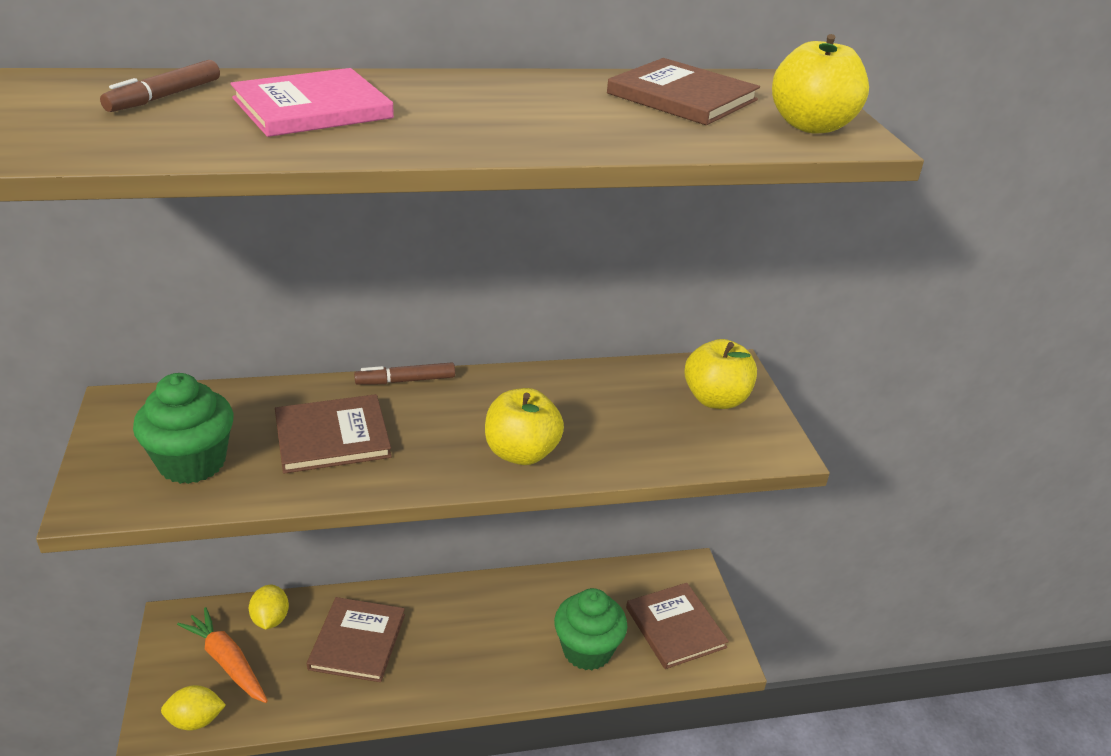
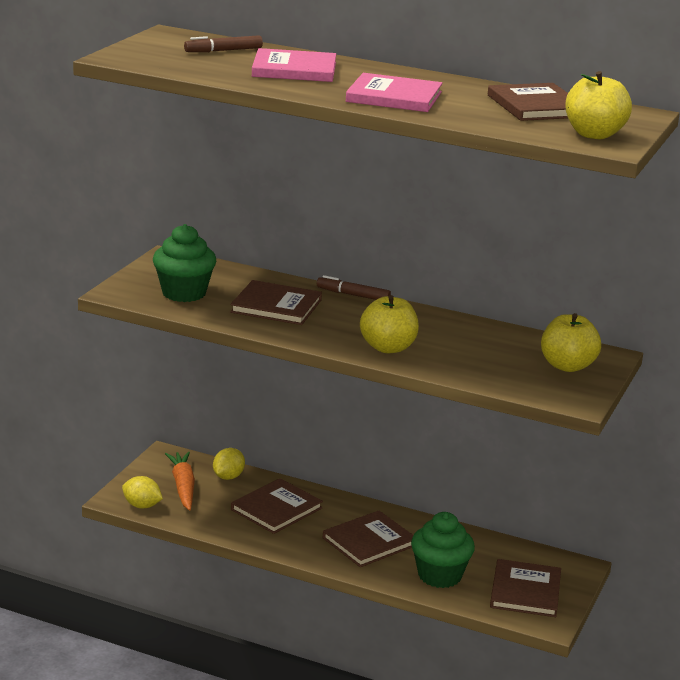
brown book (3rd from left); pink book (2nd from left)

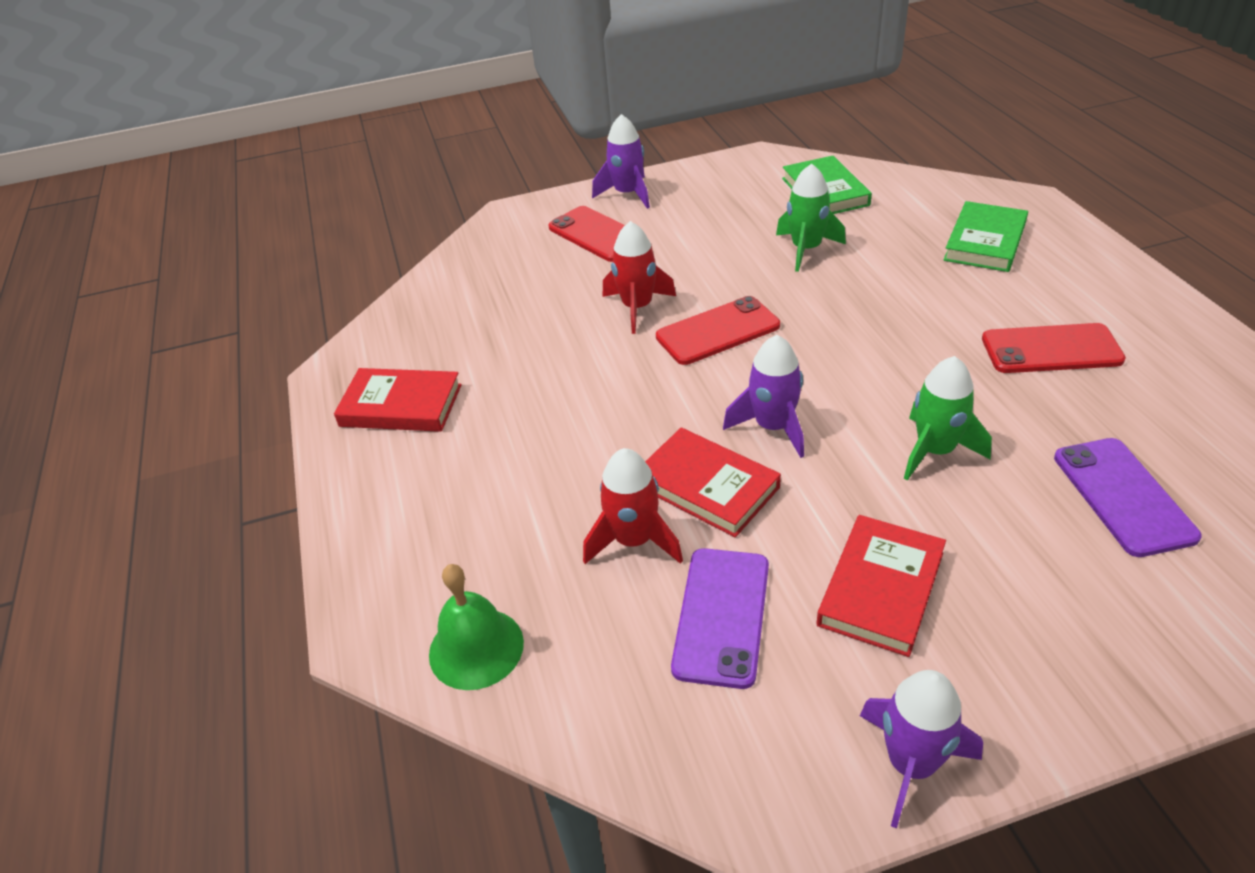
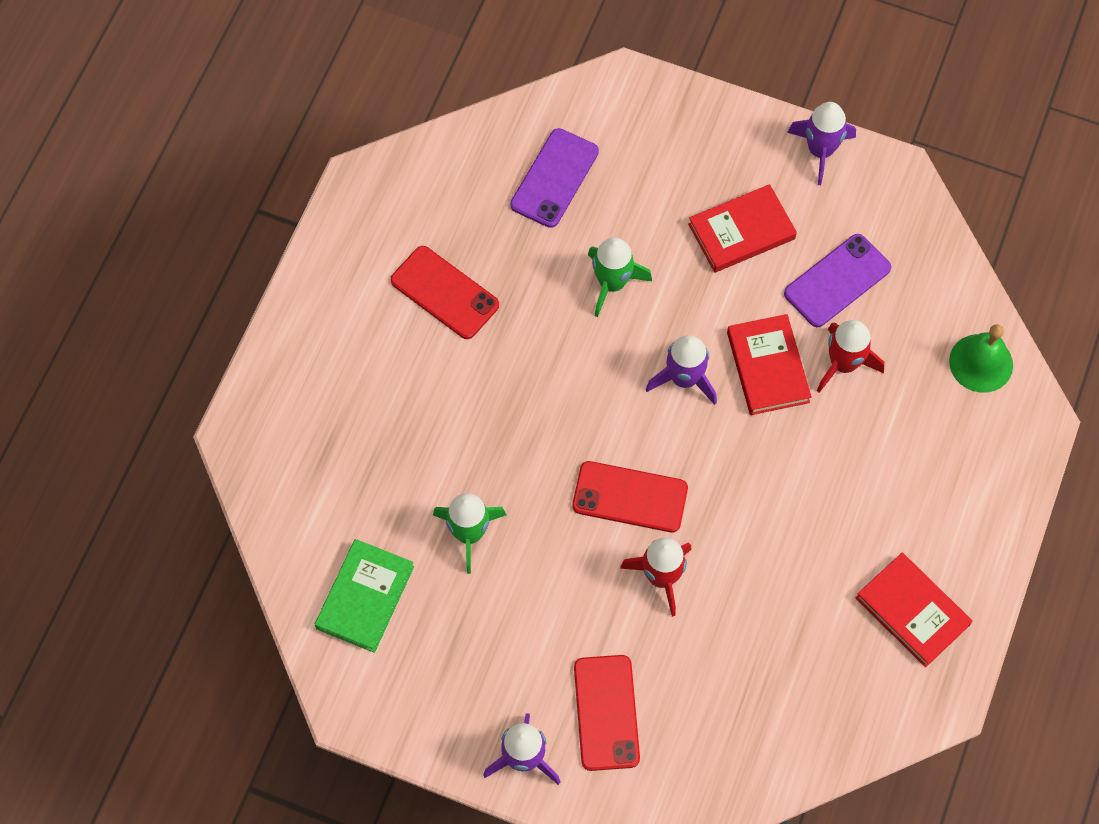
green book (2nd from left in the first image)

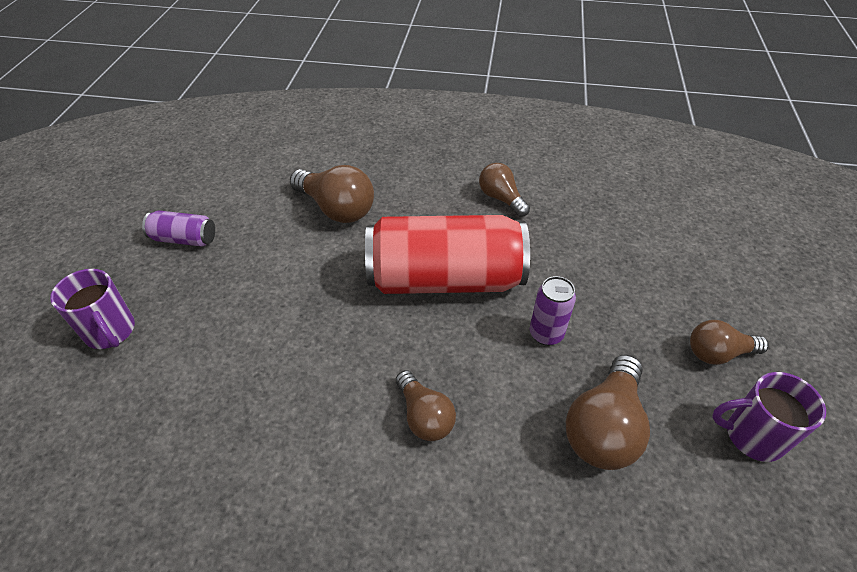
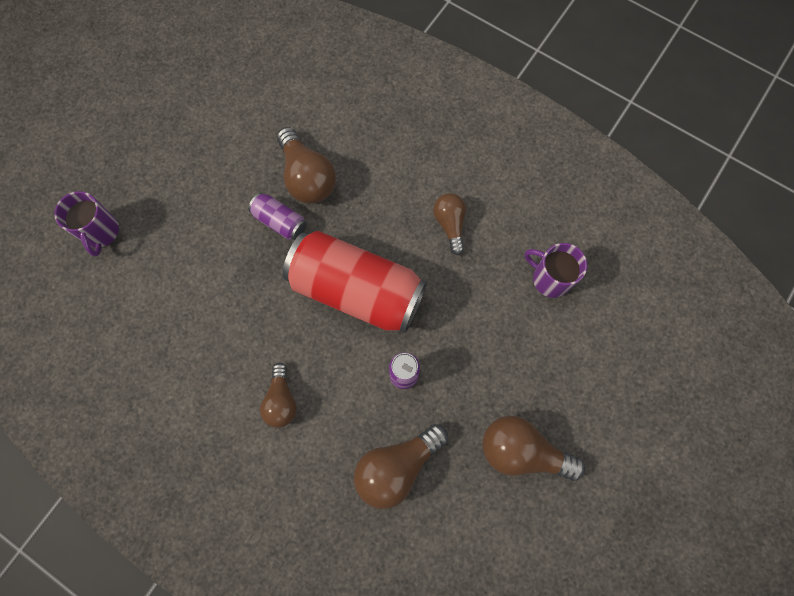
purple can (1st from left); brown light bulb (5th from left); purple mug (2nd from left)

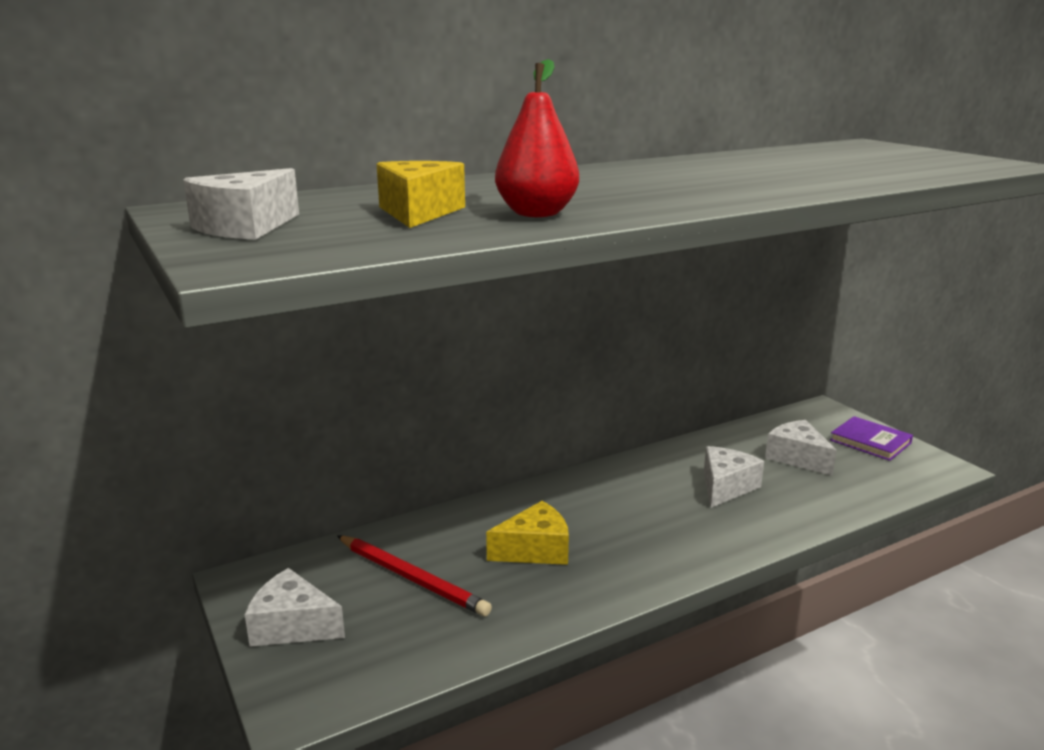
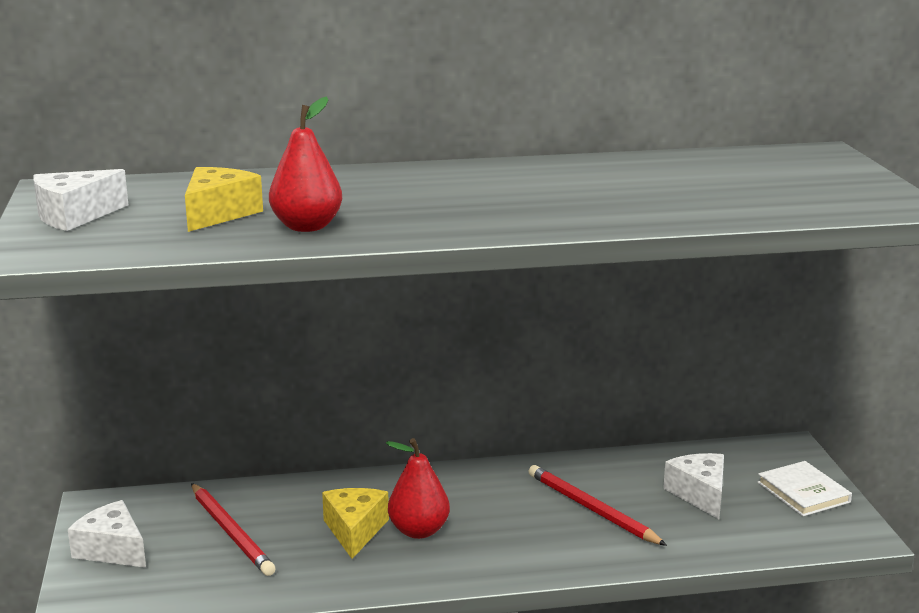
yellow cheese (2nd from left); red pencil (2nd from left); white book; red pear (2nd from left)

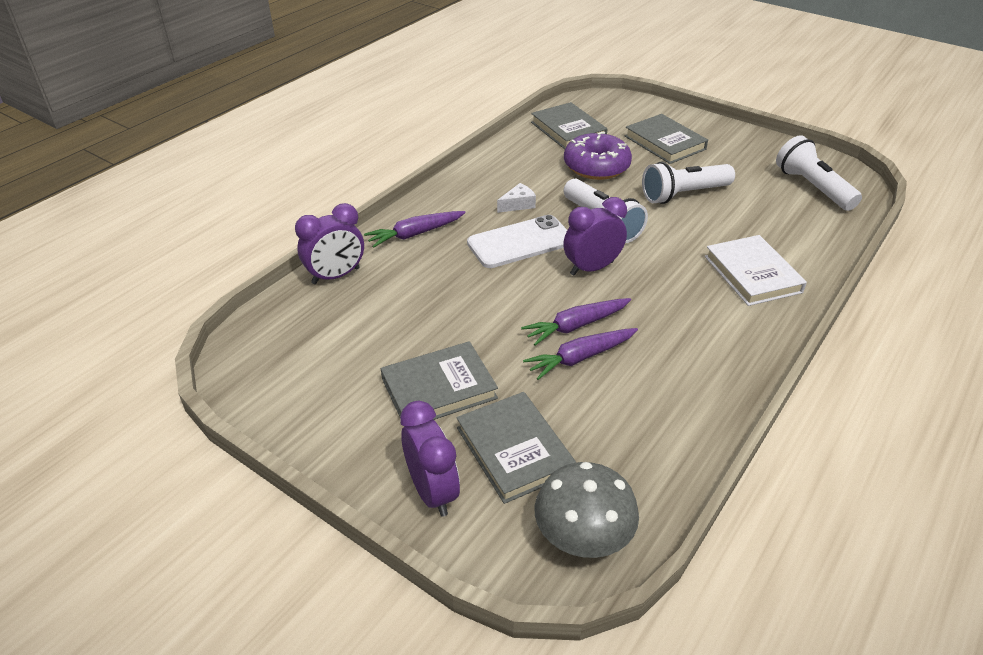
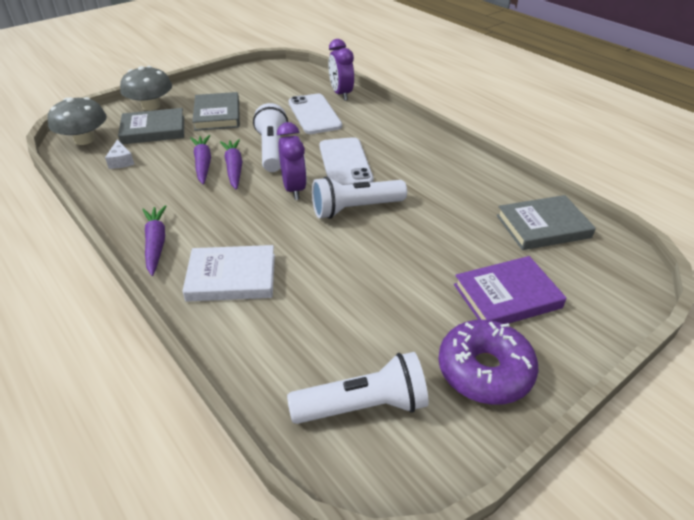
purple carrot (1st from left); grey mushroom (2nd from left); white cheese; purple donut; purple book; white flashlight (1st from left); white phone (1st from left)

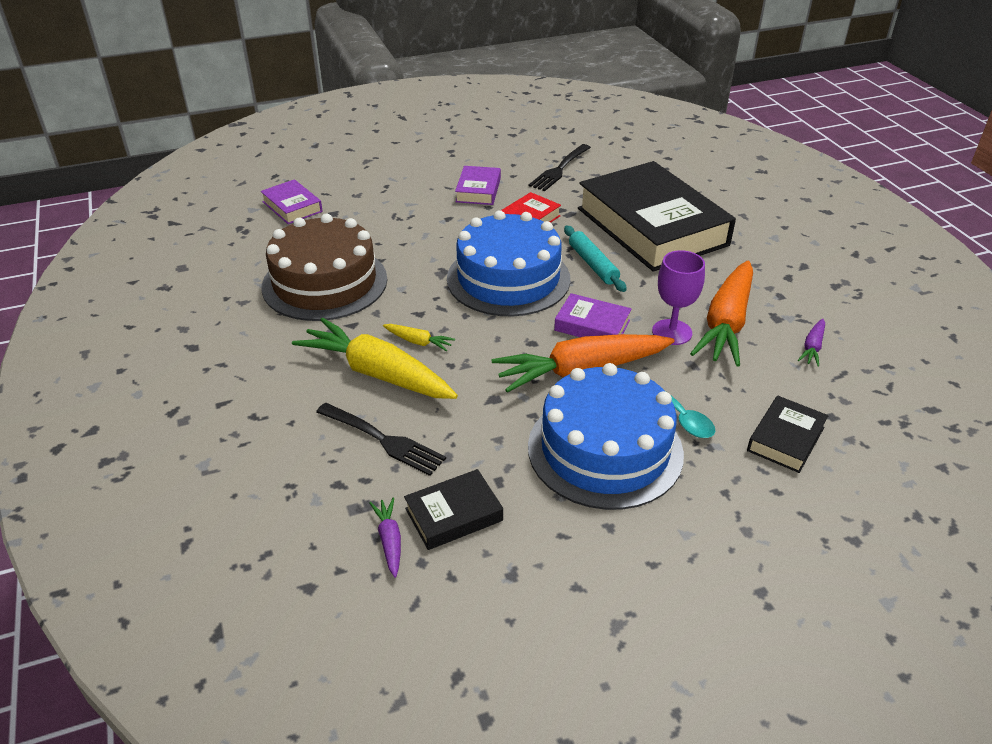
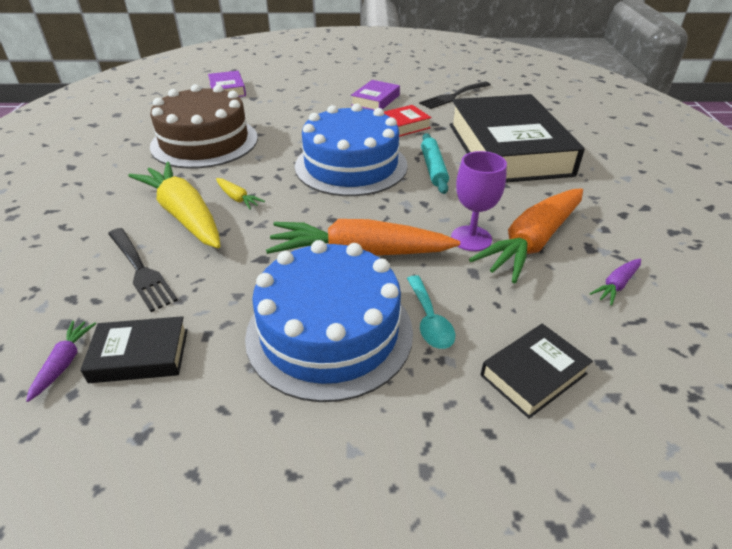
purple book (3rd from left in the first image)

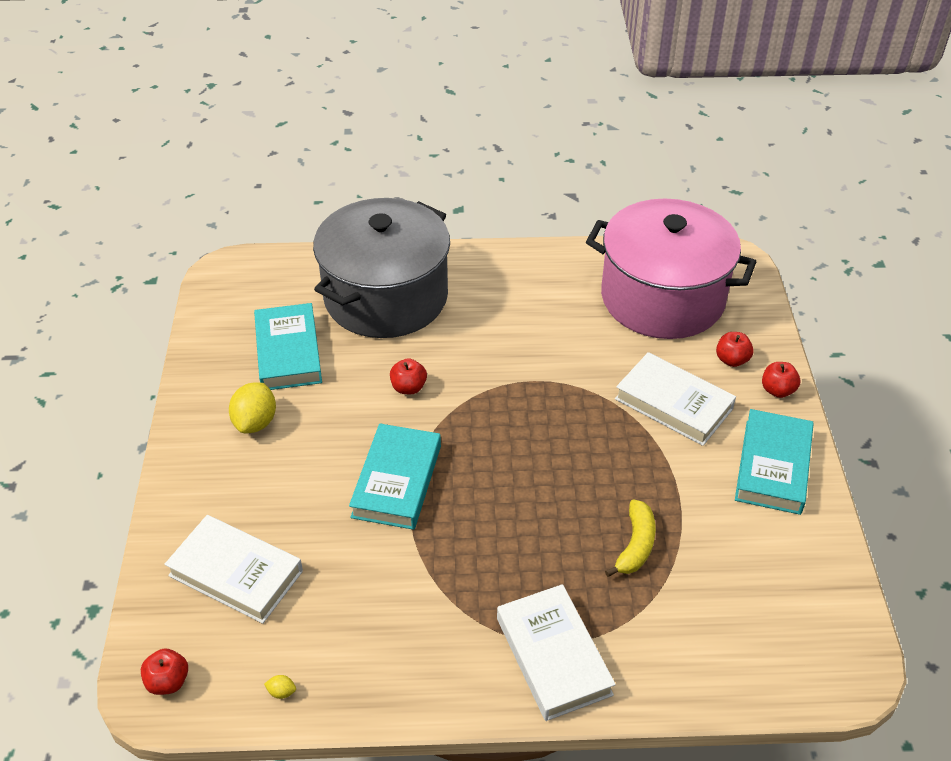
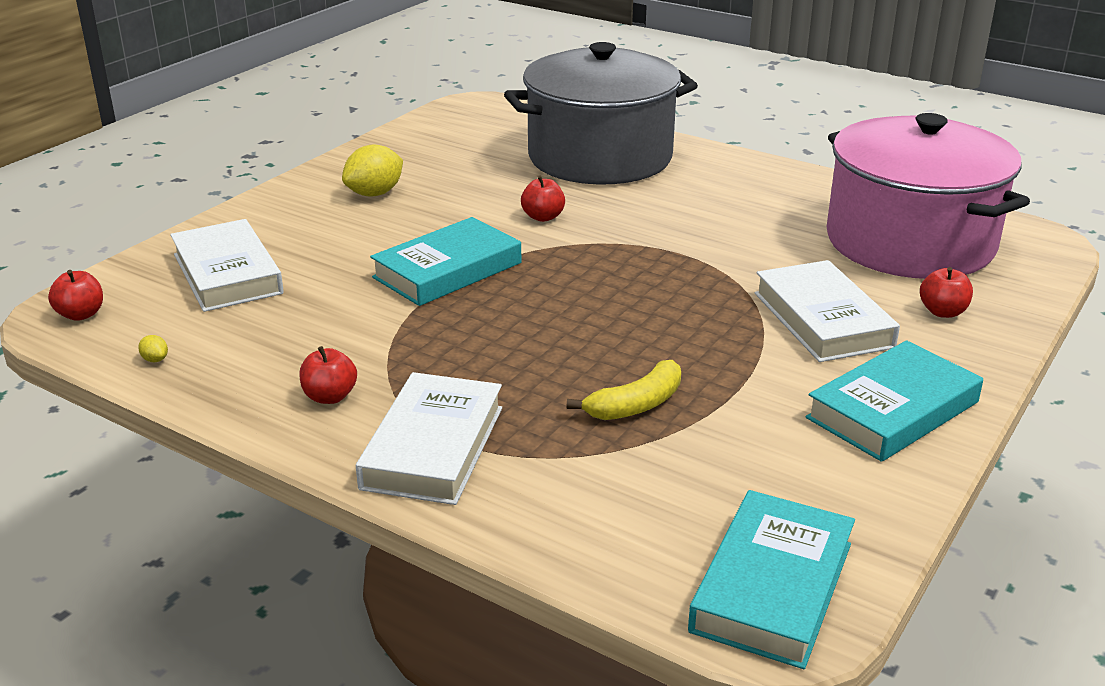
turquoise book (2nd from left); red apple (2nd from left)

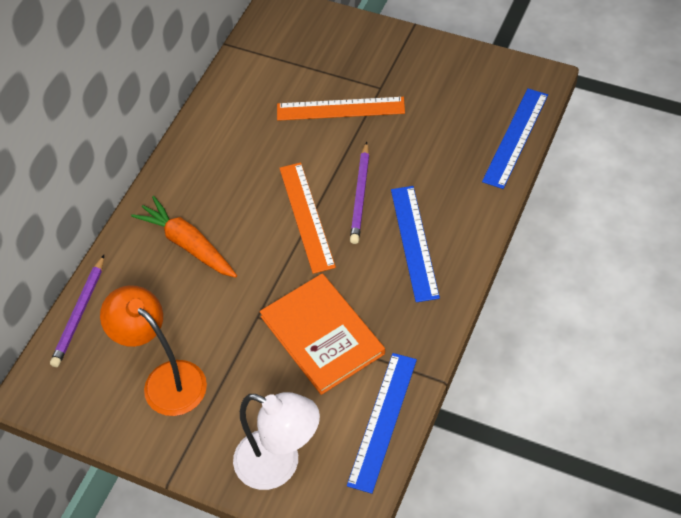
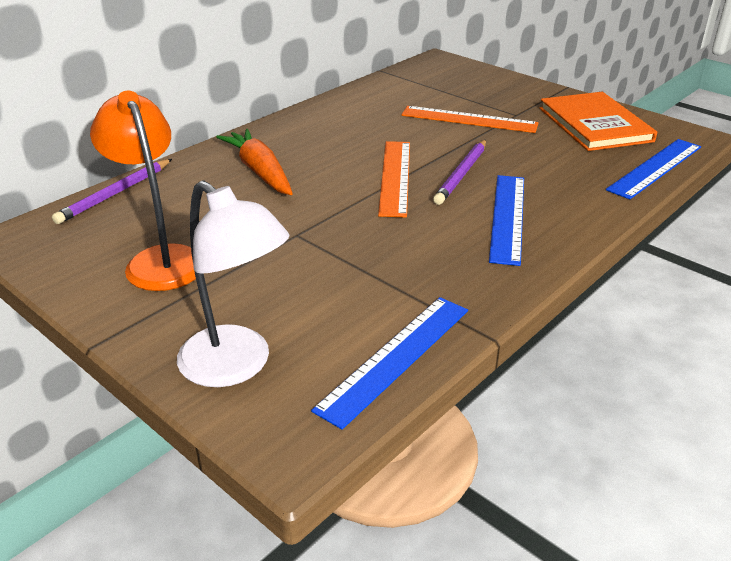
orange book

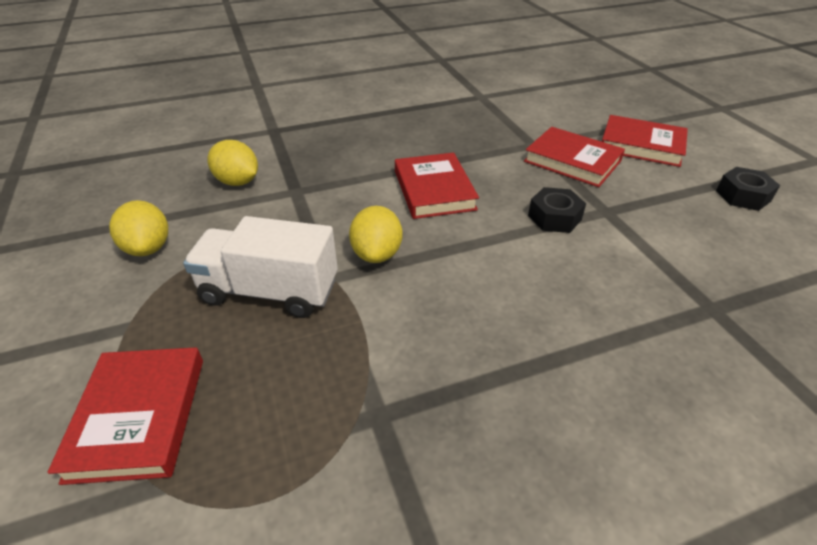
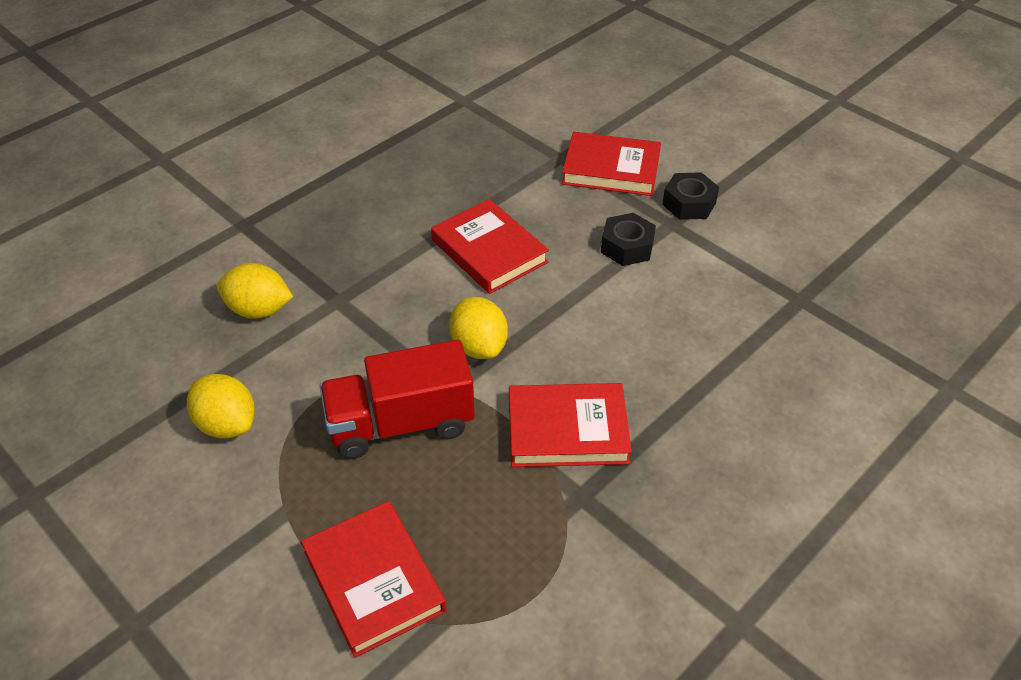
red truck; red book (3rd from left); black nut (2nd from left)

